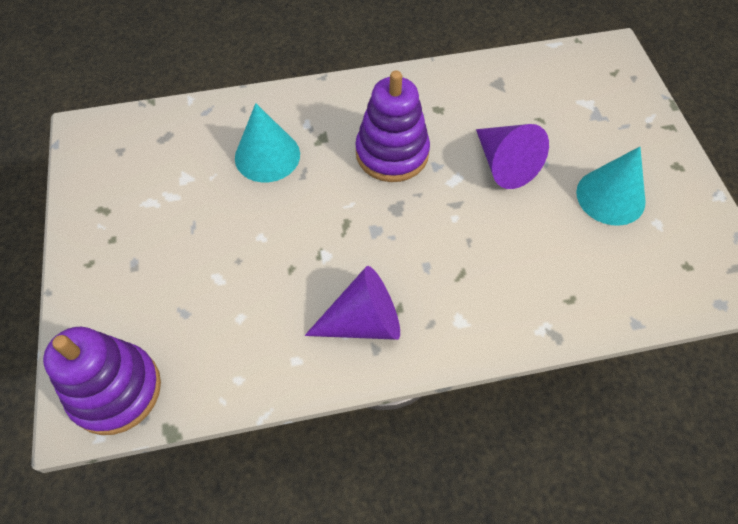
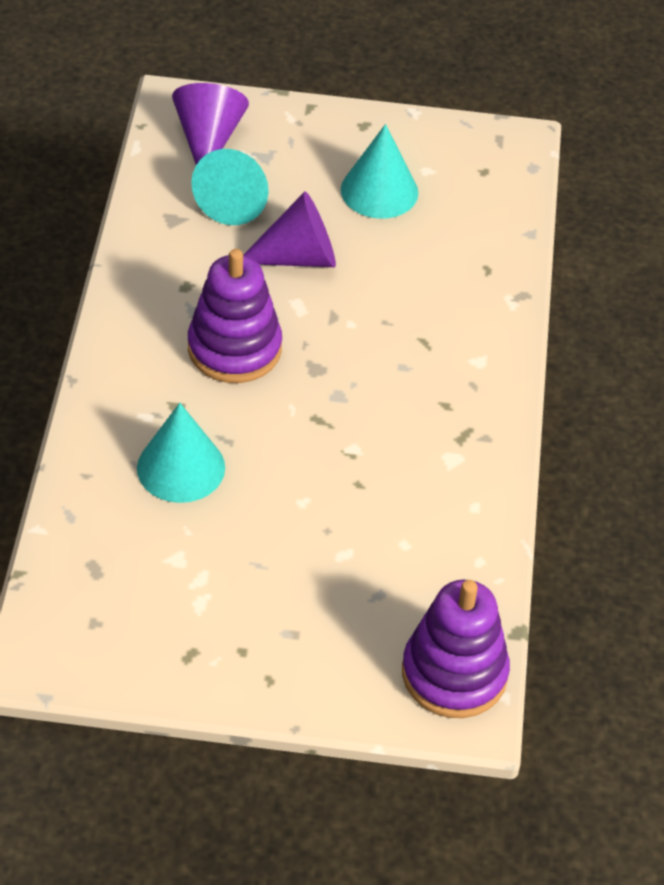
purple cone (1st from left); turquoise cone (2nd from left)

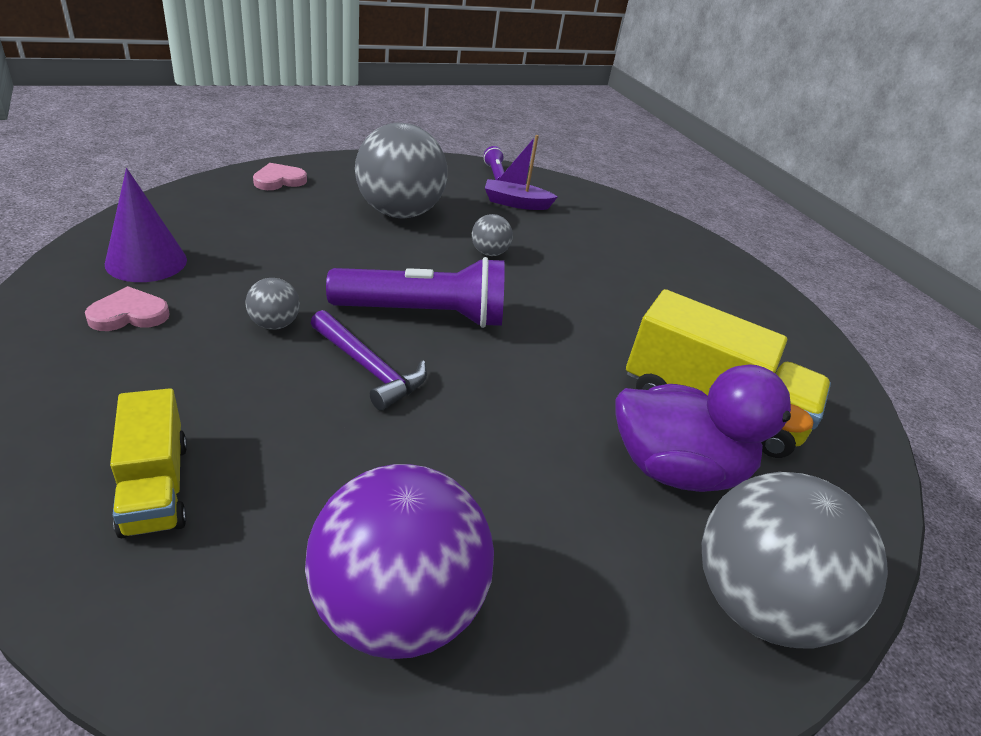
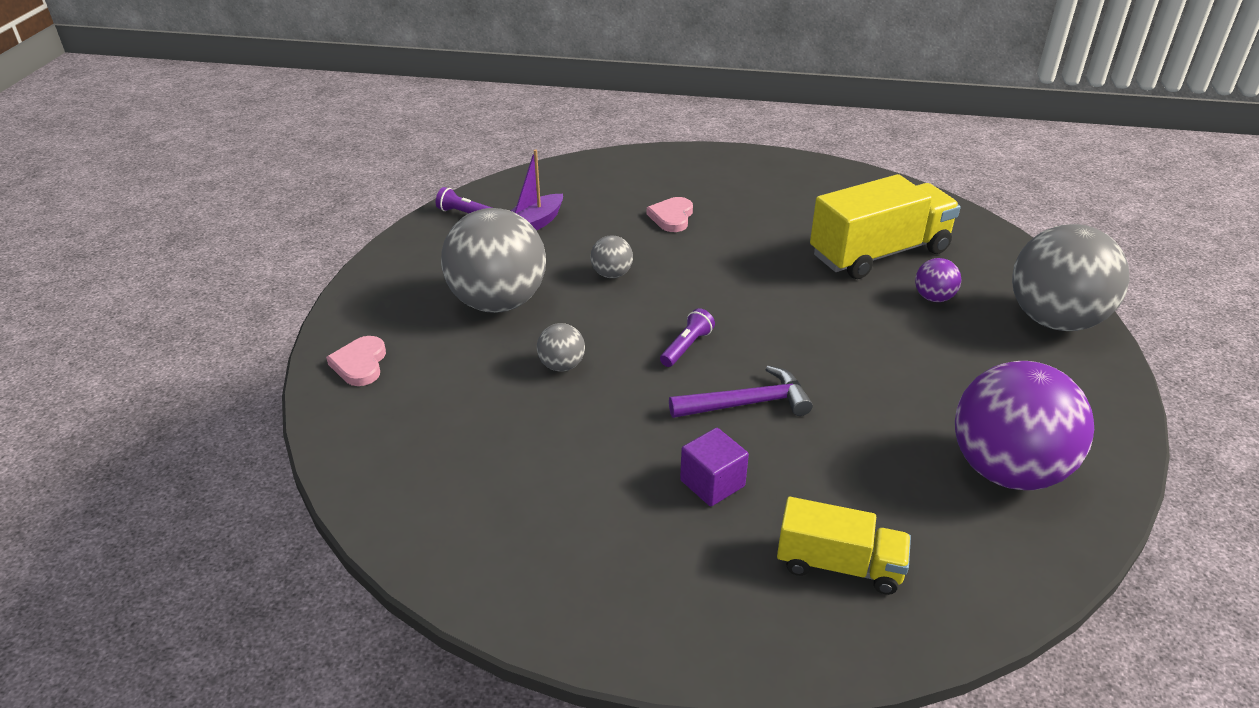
pink heart (2nd from left); purple cone; grey ball (2nd from left); purple flashlight (2nd from left); purple ball (1st from left); purple cube

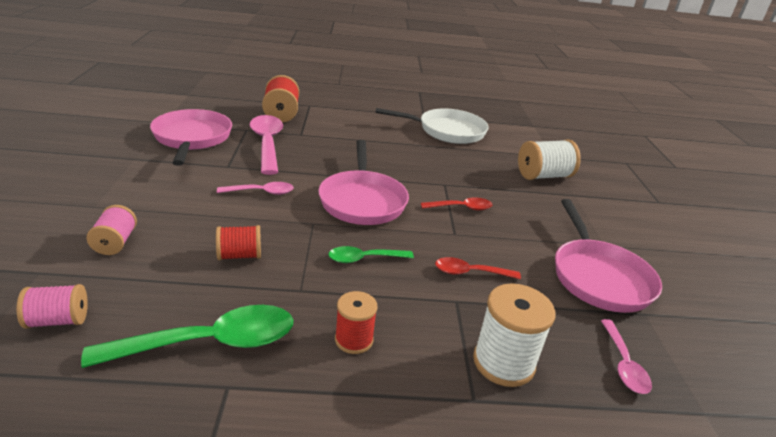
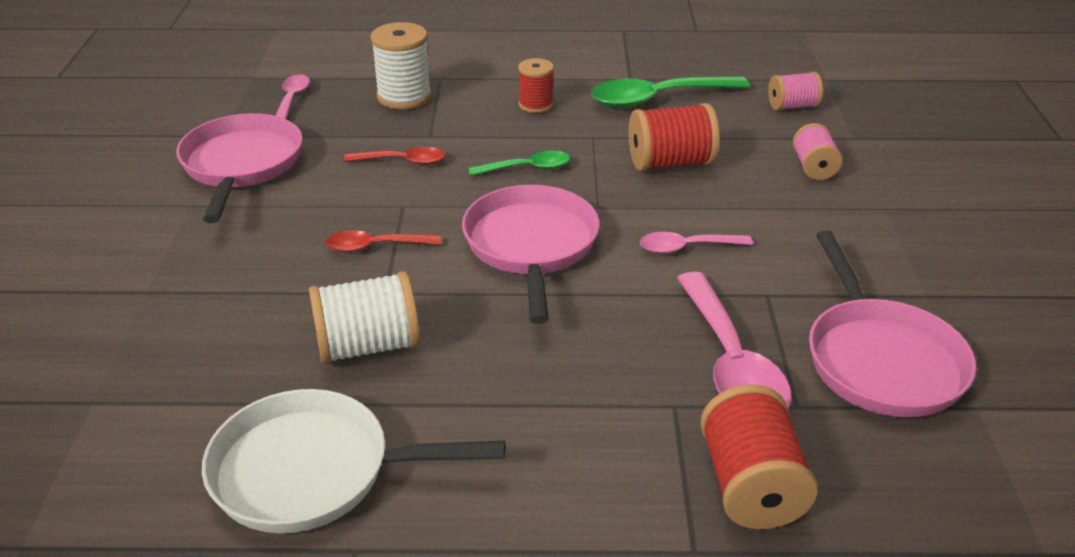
red spool (2nd from left); white spool (1st from left)

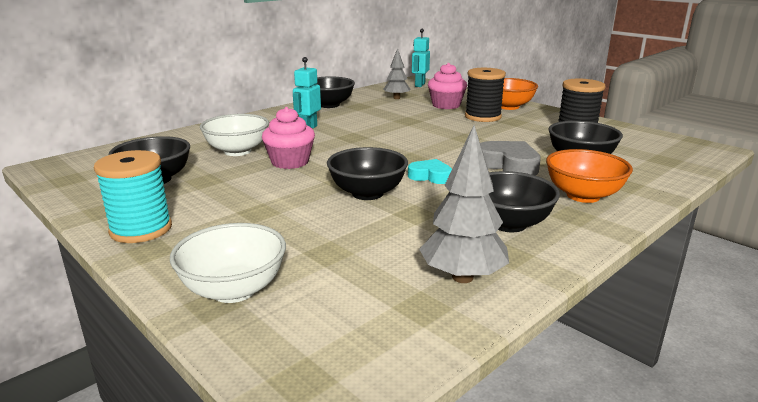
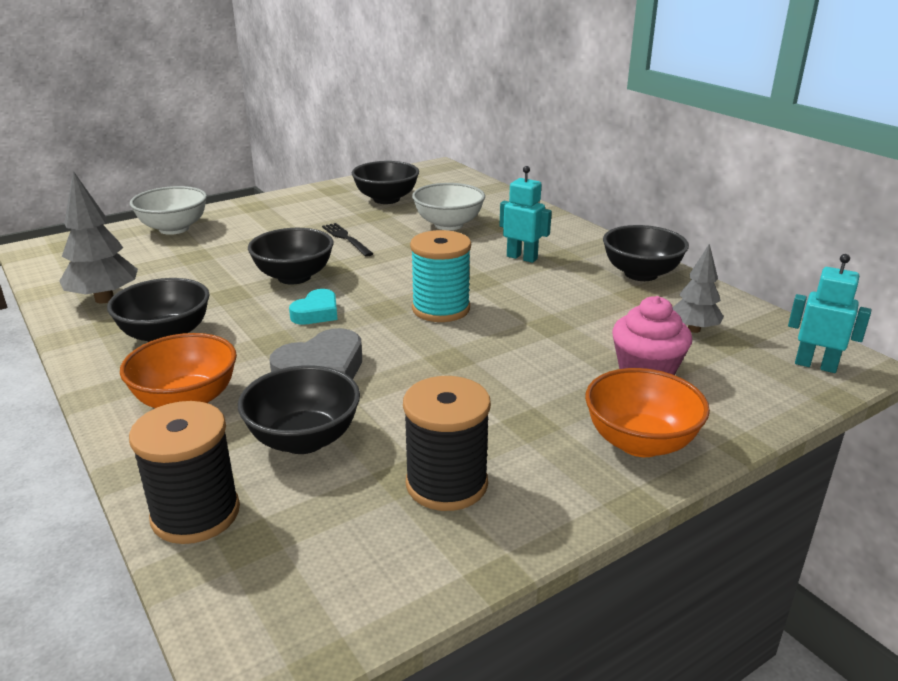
turquoise spool; pink cupcake (1st from left in the first image); black spool (1st from left); black fork

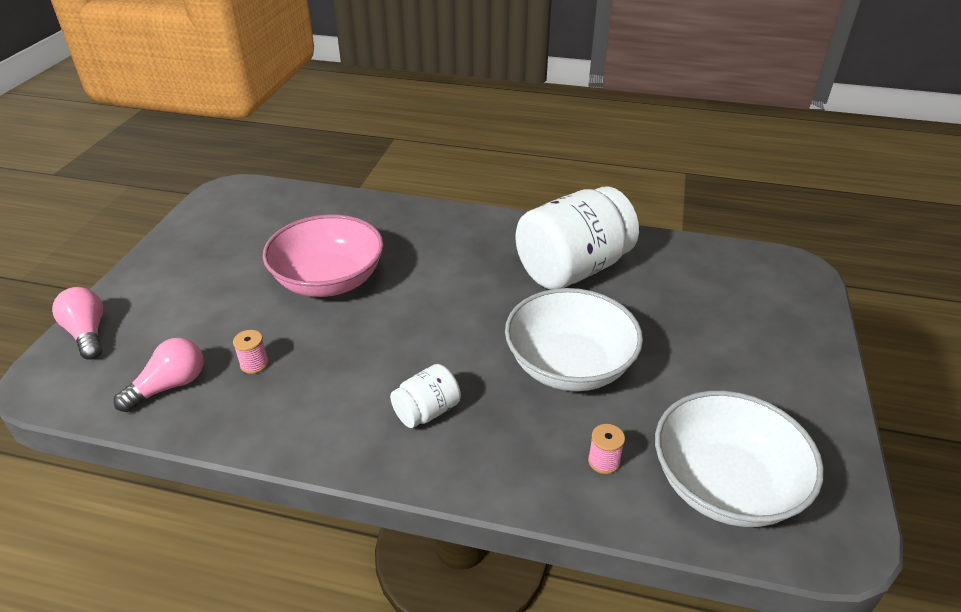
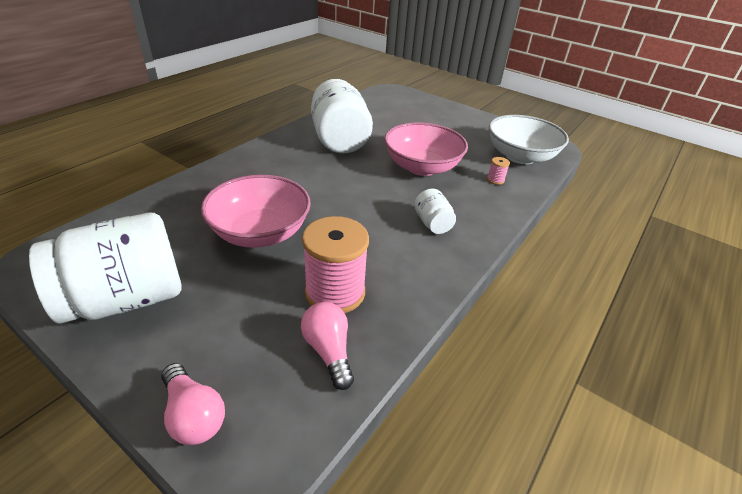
pink light bulb (1st from left); pink spool (1st from left); pink bowl (2nd from left); white jar (1st from left)

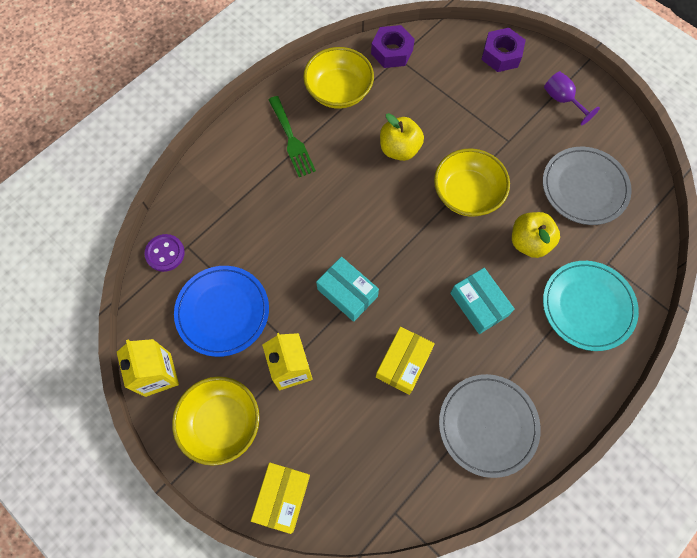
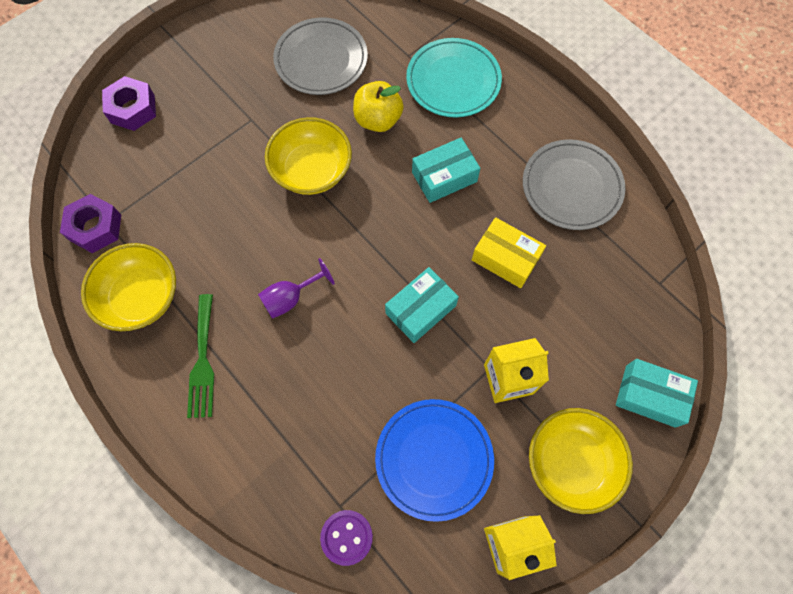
turquoise box (3rd from left); green fork; yellow apple (1st from left in the first image); purple goblet

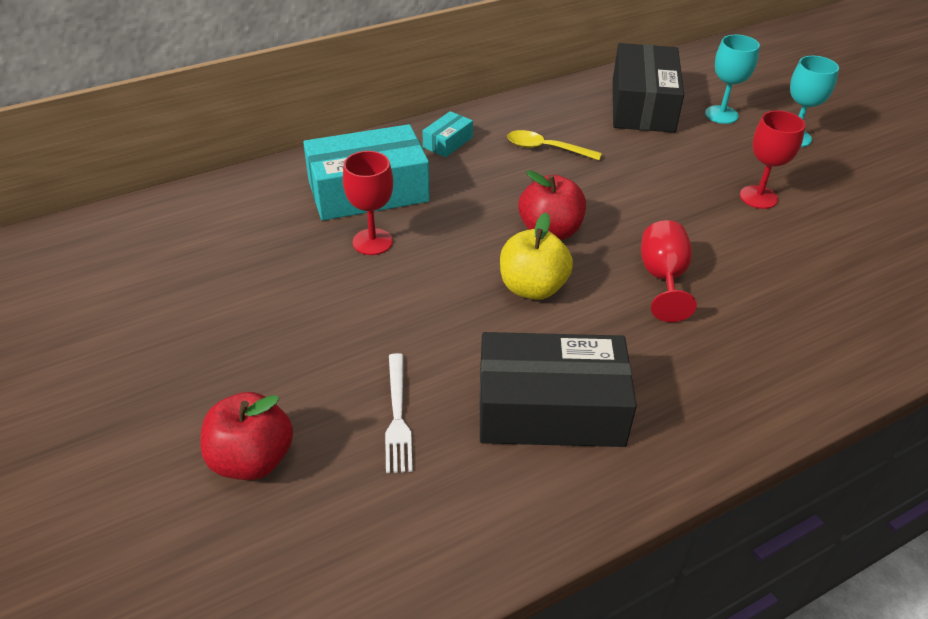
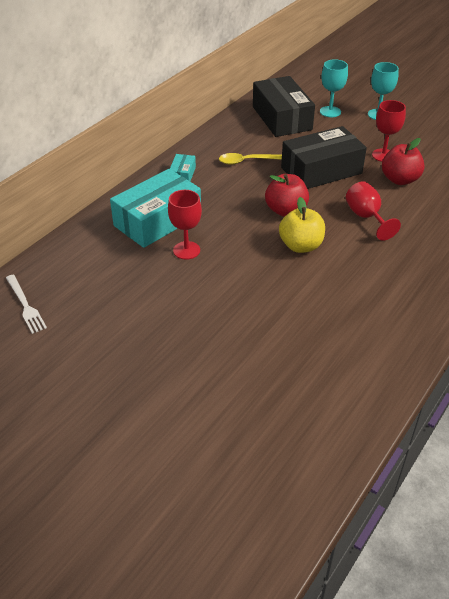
red apple (2nd from left); white fork; black box (2nd from left)

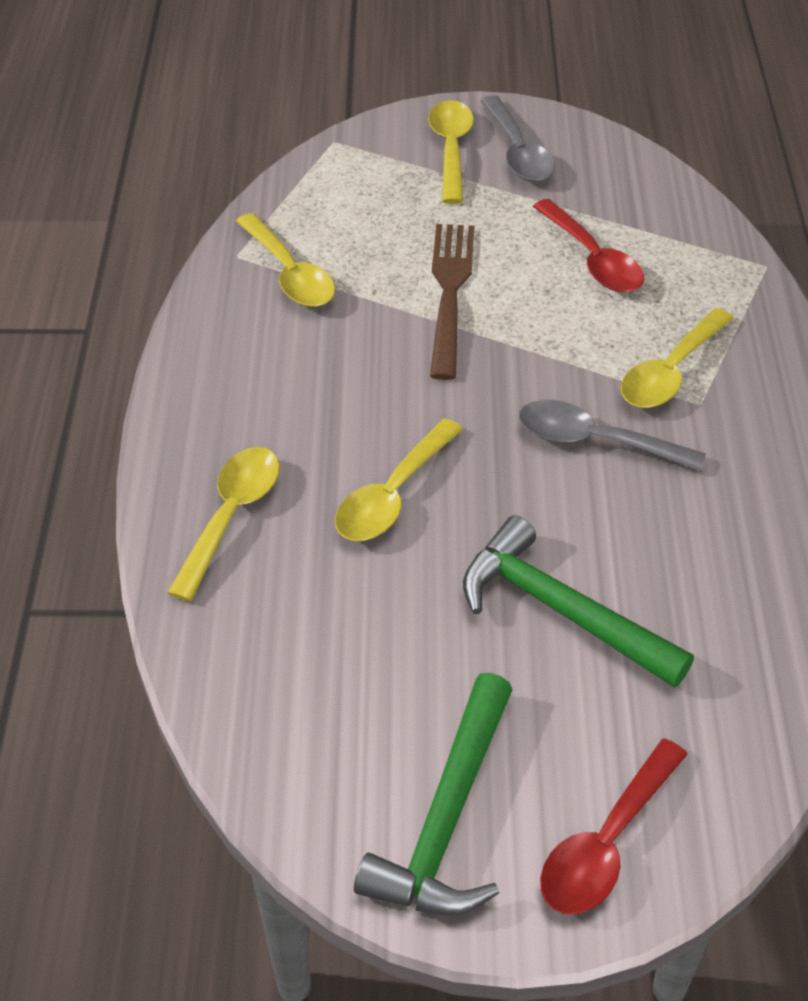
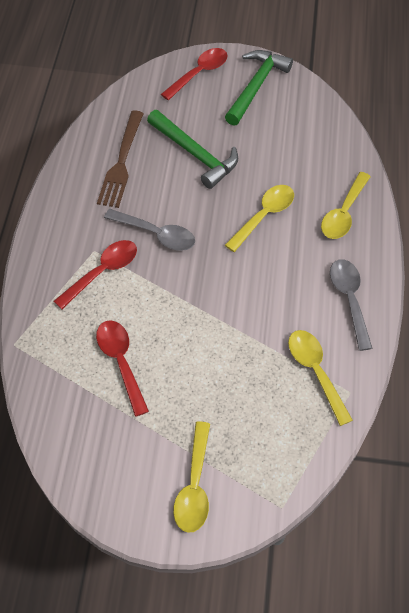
brown fork; grey spoon (2nd from left); red spoon (1st from left)

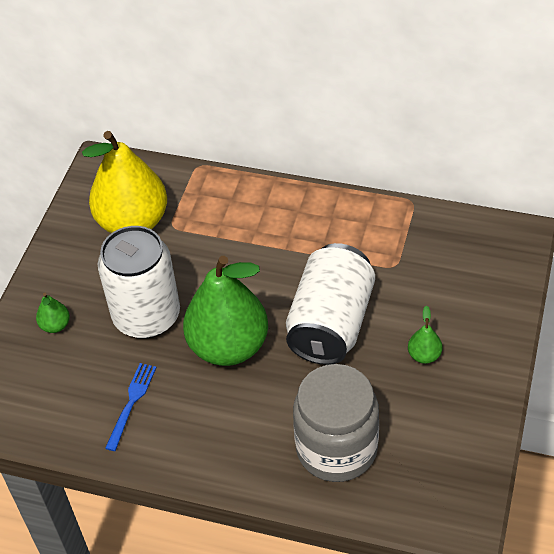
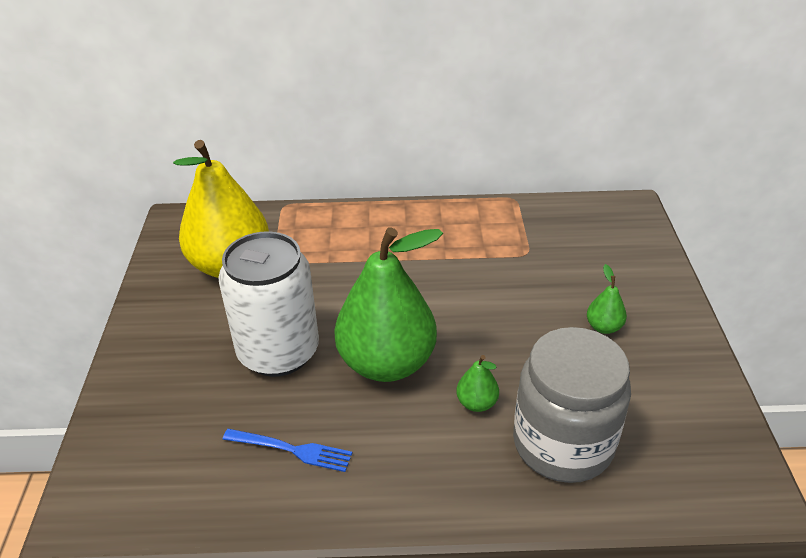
green pear (2nd from left); blue fork; white can (2nd from left in the first image)

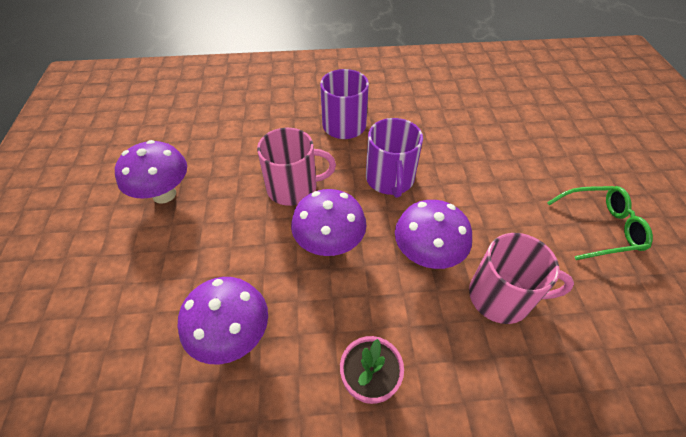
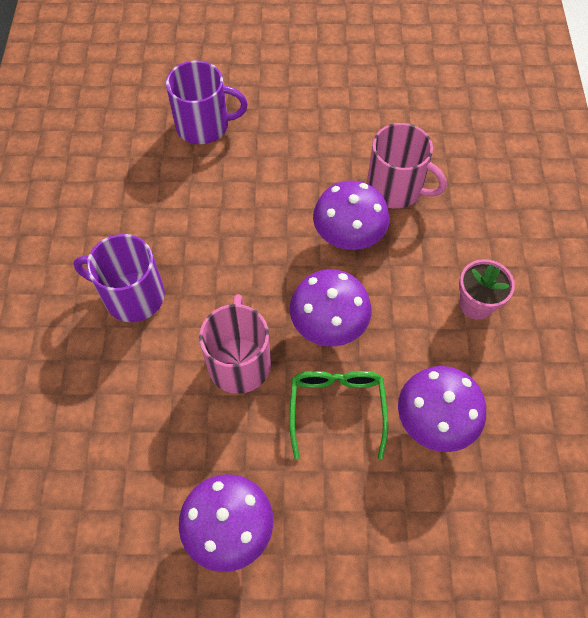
purple mug (2nd from left); pink mug (2nd from left); green glasses

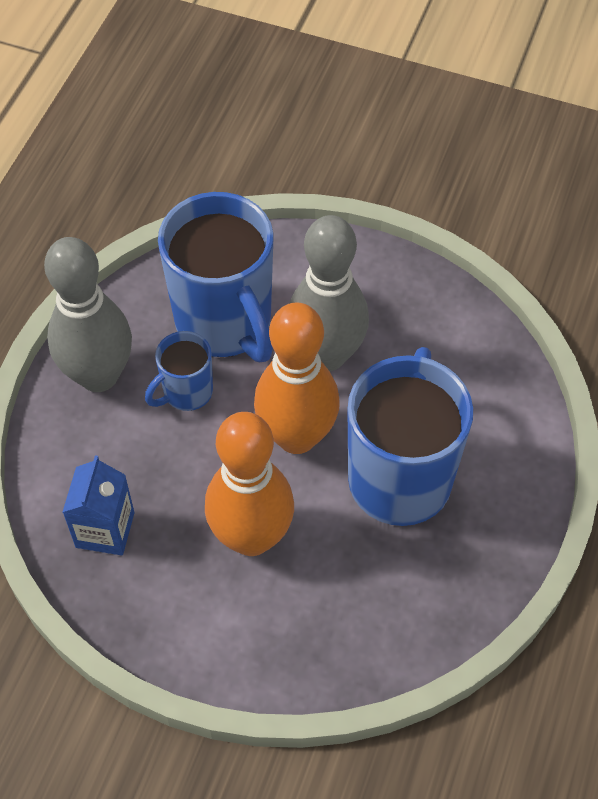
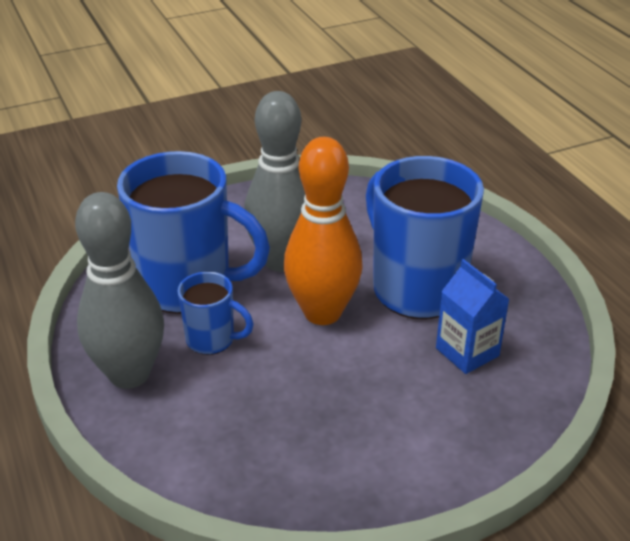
blue carton; blue mug (2nd from left); orange bowling pin (1st from left in the first image)

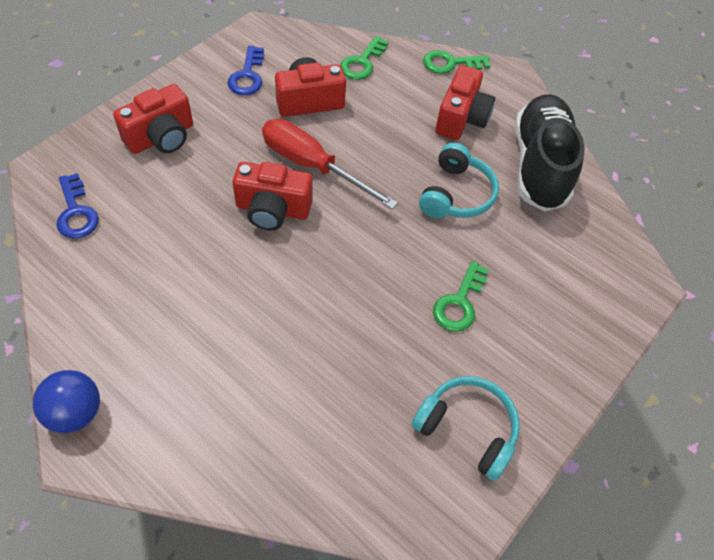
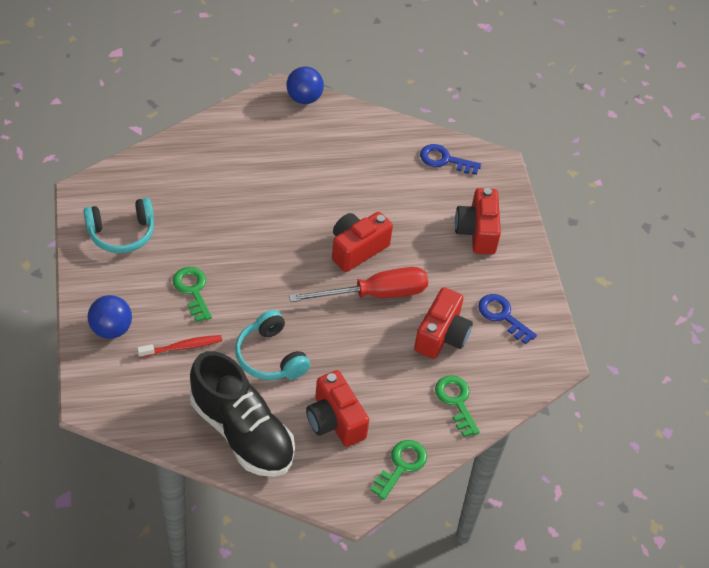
blue ball (1st from left); red toothbrush

